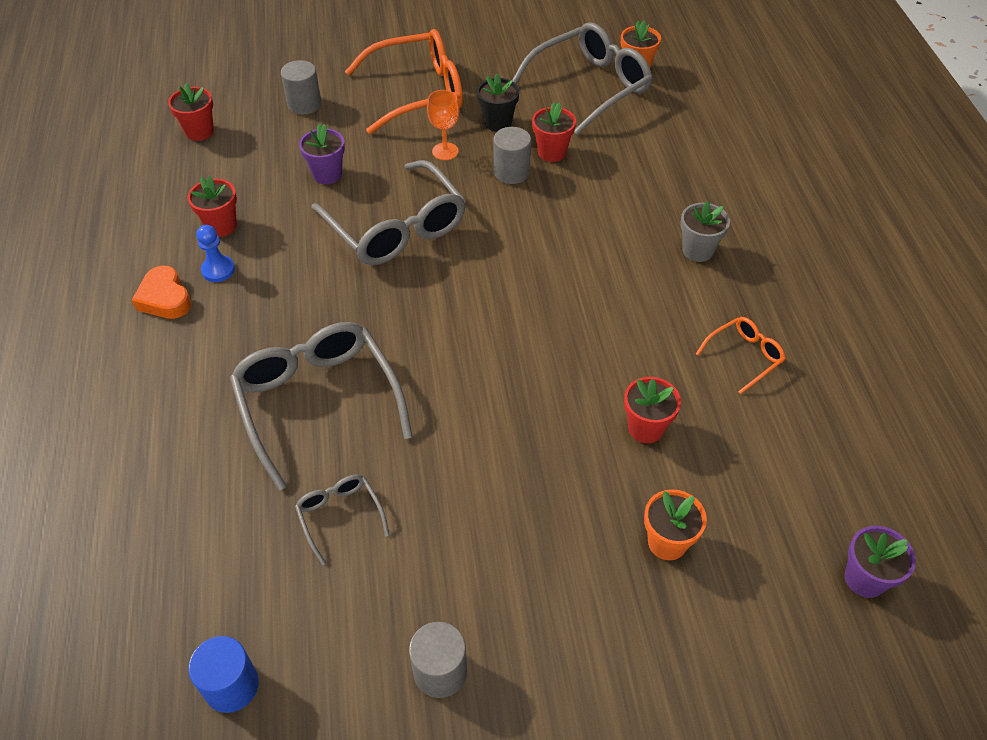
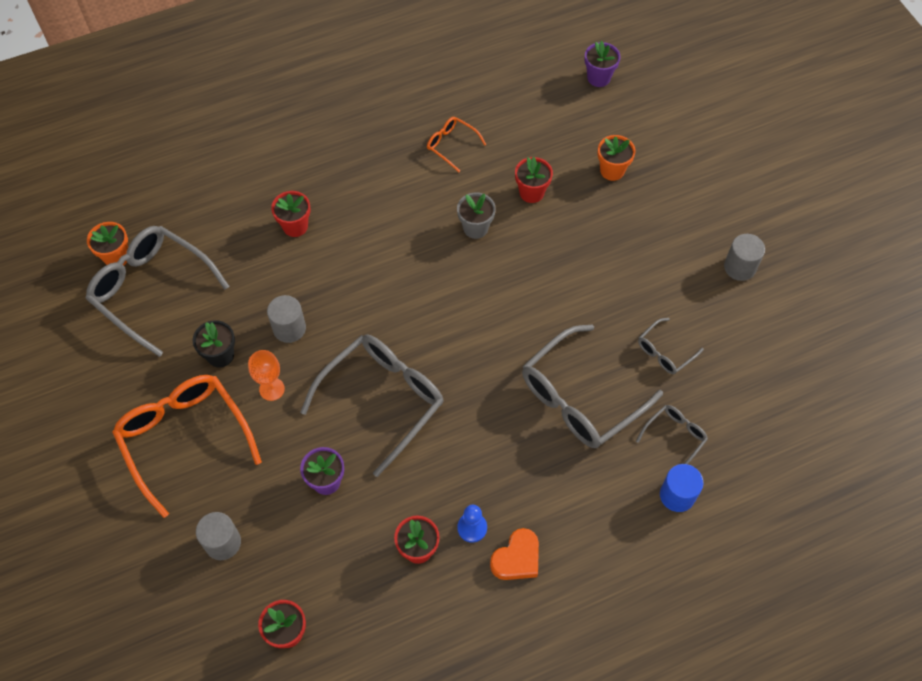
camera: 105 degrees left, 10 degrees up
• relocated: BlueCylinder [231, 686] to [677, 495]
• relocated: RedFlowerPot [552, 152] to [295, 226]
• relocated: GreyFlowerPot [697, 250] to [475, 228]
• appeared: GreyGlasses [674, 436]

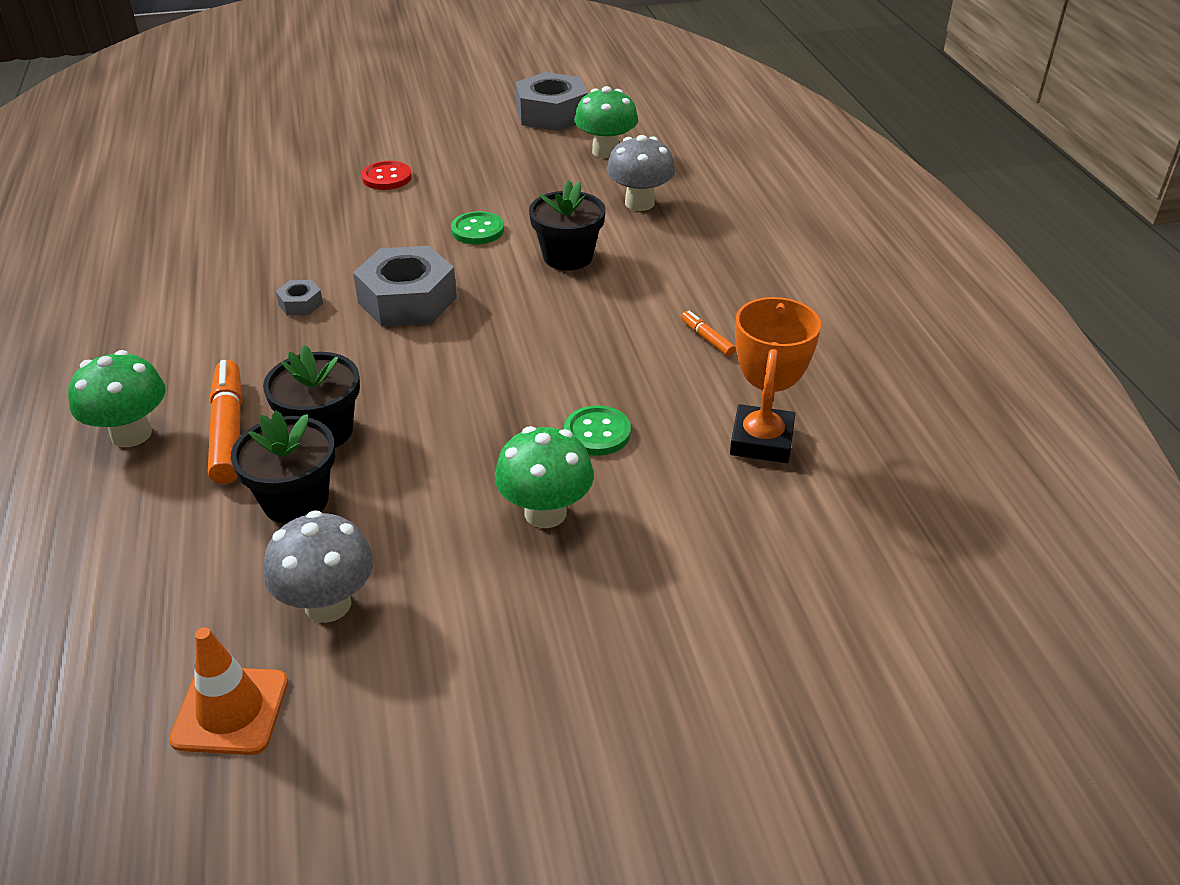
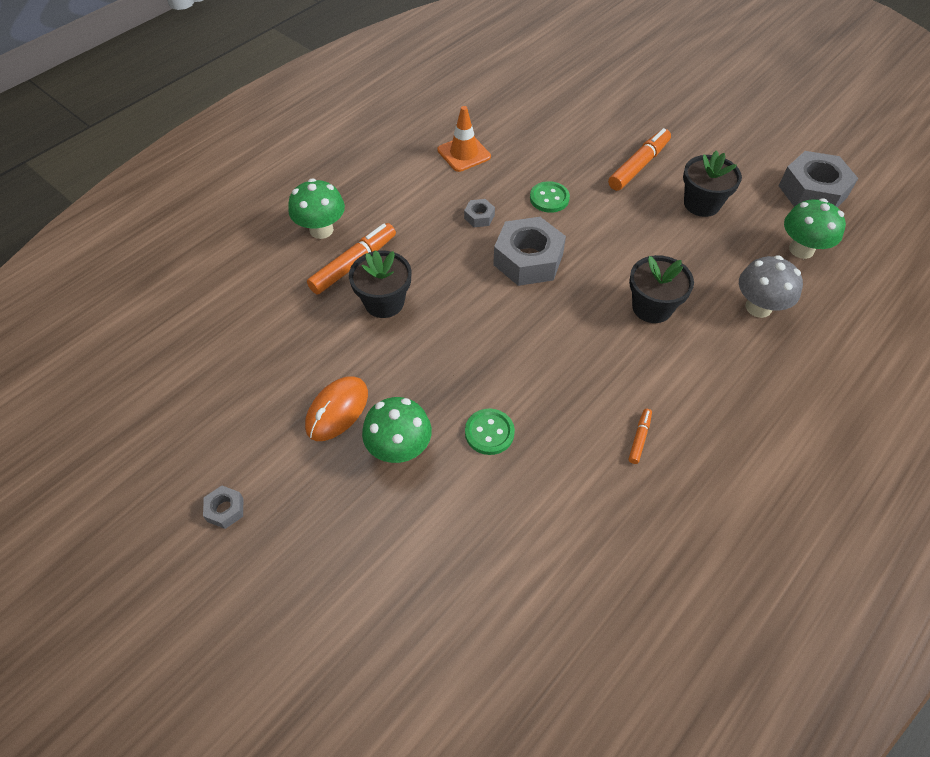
camera: 55 degrees right, 15 degrees up
• relocated: OrangeTrafficCone [230, 710] to [464, 153]
• relocated: BlackFlowerPot [295, 501] to [701, 204]
• missing: GreyMushroom [328, 604]
• exchanged: RedButton [387, 178] to OrangeMarker [638, 166]
• relocated: GreenButton [477, 230] to [549, 198]
• missing: OrangeTrophy [761, 441]
• appeared: GreyNut [225, 509]
• appeared: OrangeMouse [337, 410]

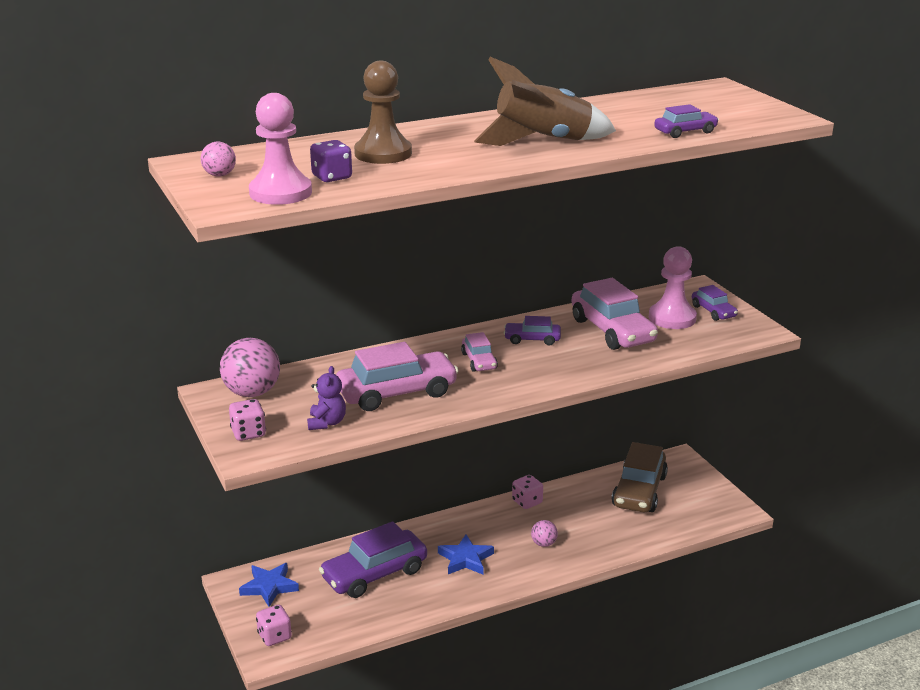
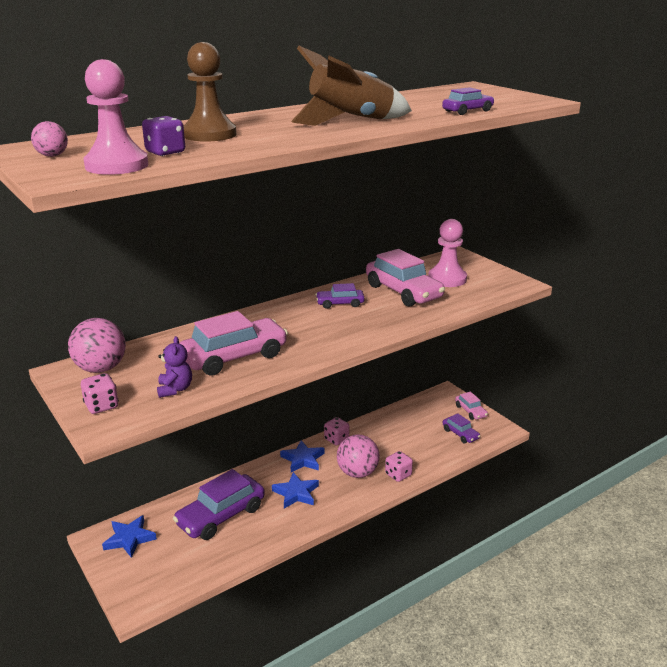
camera: 10 degrees left, 0 degrees up
• relocated: PinkDice [274, 636] to [398, 475]
• relocated: PinkCar [479, 361] to [470, 411]
• size: PinkBall [543, 544] = [357, 473] x1.94
• missing: BrownCar [639, 491]
• relocated: PurpleCar [713, 311] to [460, 434]
• appeared: BlueStar [303, 459]

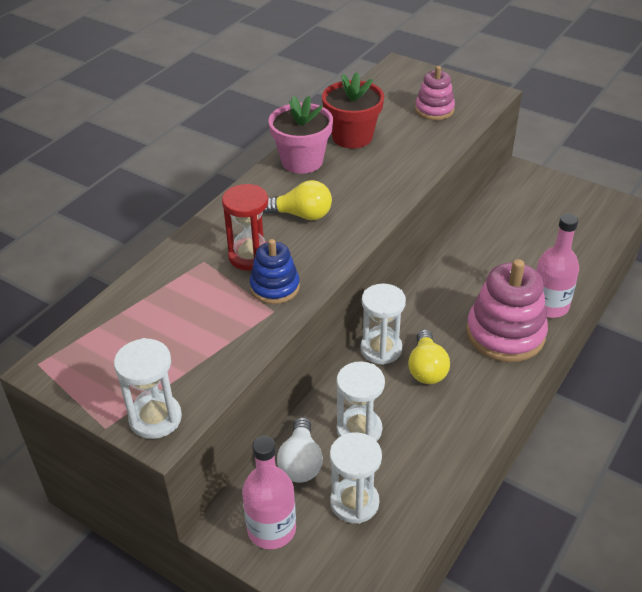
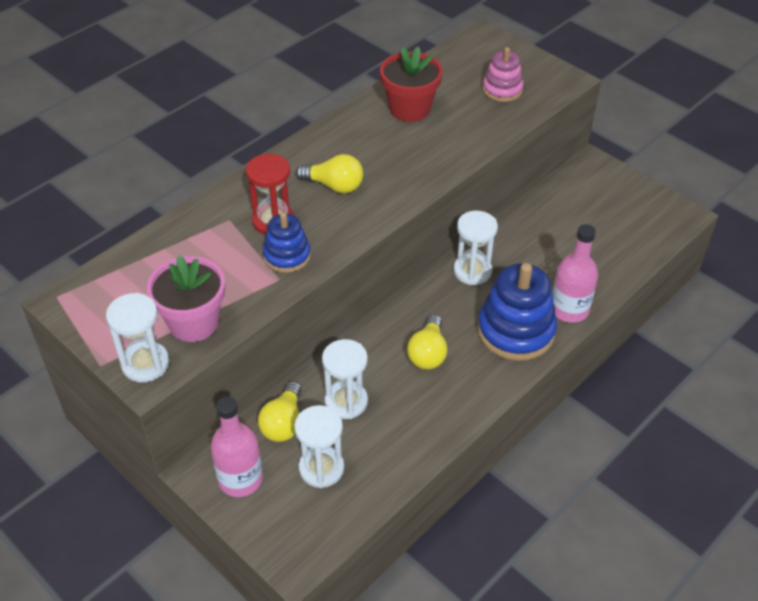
camera: 10 degrees right, 5 degrees up
• relocated: PinkFlowerPot [302, 161] to [194, 323]
• colour: WhiteLightBulb [300, 462] to YellowLightBulb [283, 423]
• relocated: WhiteHourglass [381, 349] to [472, 271]
• colour: PinkStackingToy [505, 334] to BlueStackingToy [516, 331]

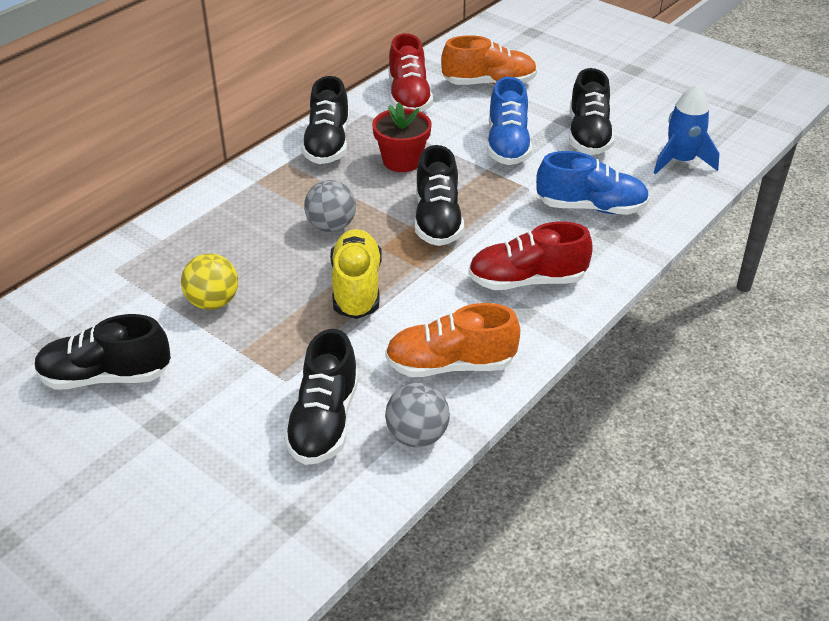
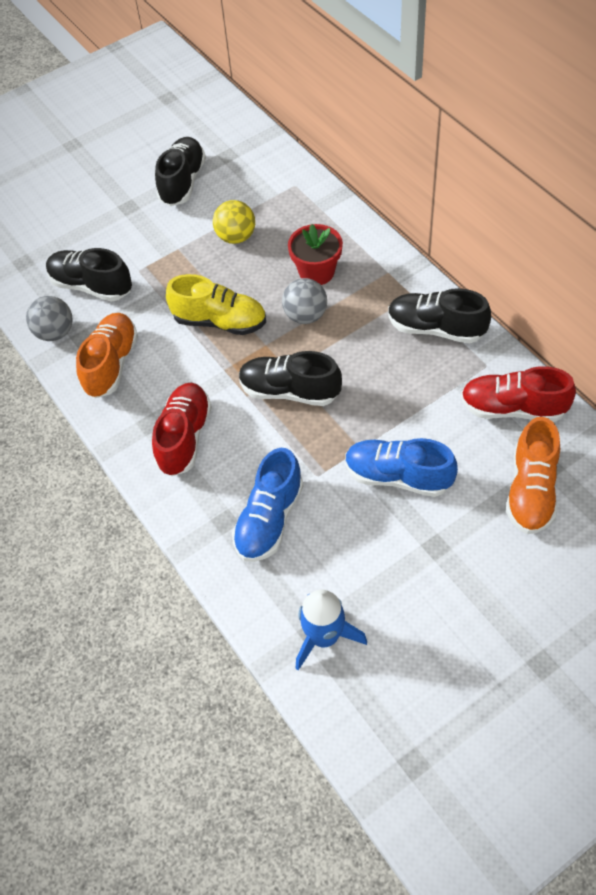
camera: 110 degrees right, 15 degrees up
• relocated: RedFlowerPot [402, 161] to [316, 272]
• missing: BlackShoe [588, 136]

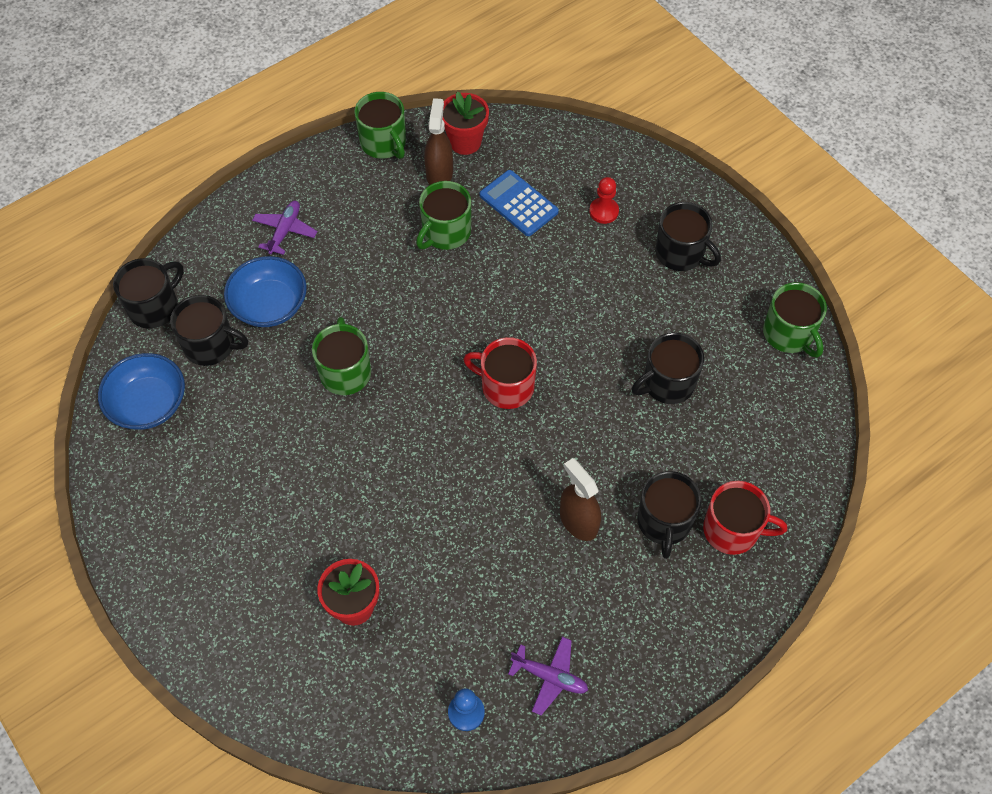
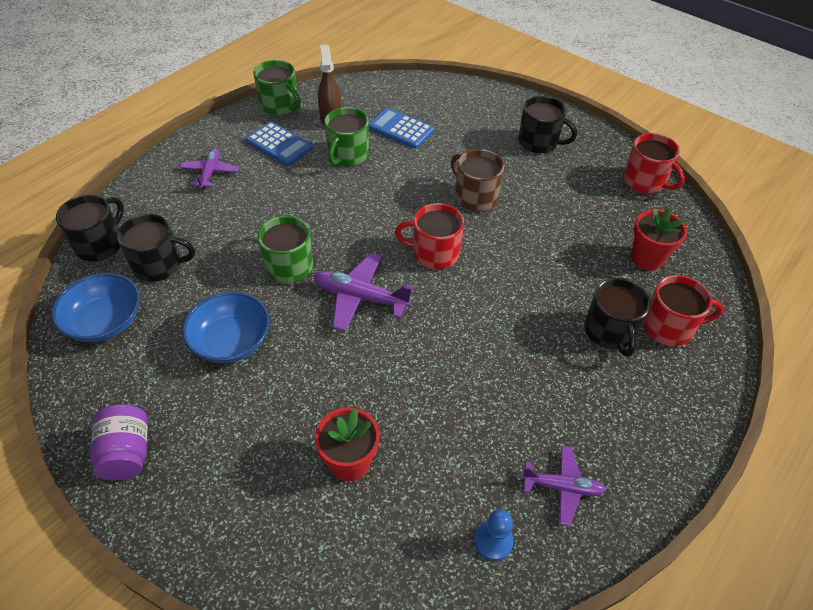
camera: 15 degrees left, 10 degrees down
• relocated: BlueBowl [269, 305] to [231, 341]
• relocated: RedFlowerPot [465, 142] to [647, 258]
• missing: BrownSprayBottle [578, 521]
• missing: RedPawn [604, 211]
• missing: BlackMug [667, 383]
• colour: GreenMug [789, 334] to RedMug [645, 181]
• appeared: PurpleJar [127, 453]
• appeared: BlueCalculator [279, 144]
• appeared: PurplePlane [360, 297]
• appeared: BrownMug [475, 196]

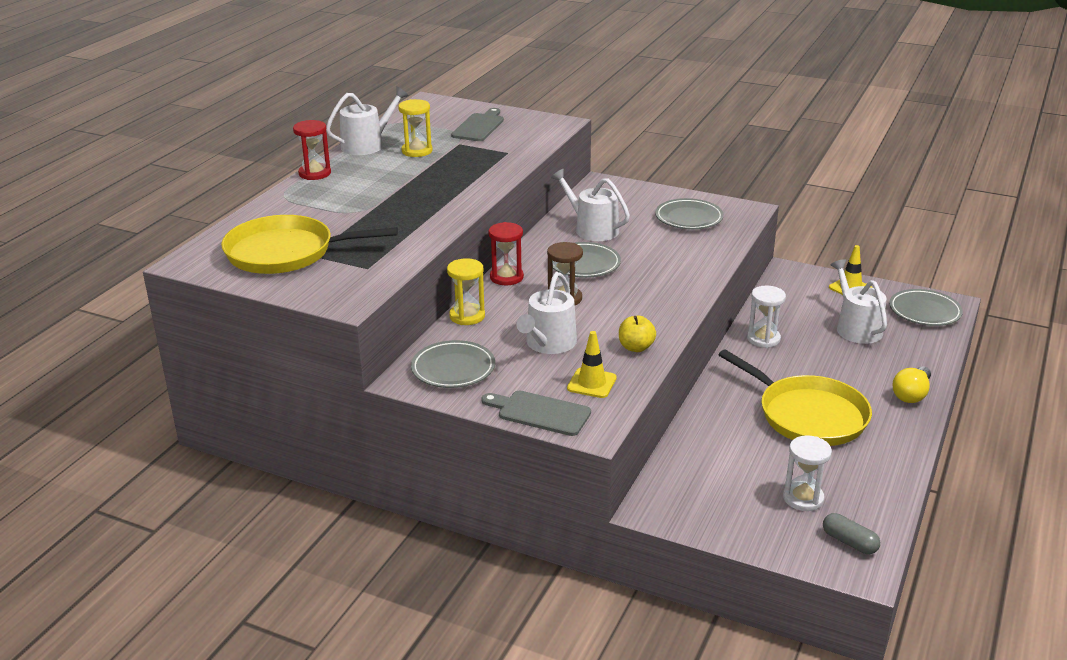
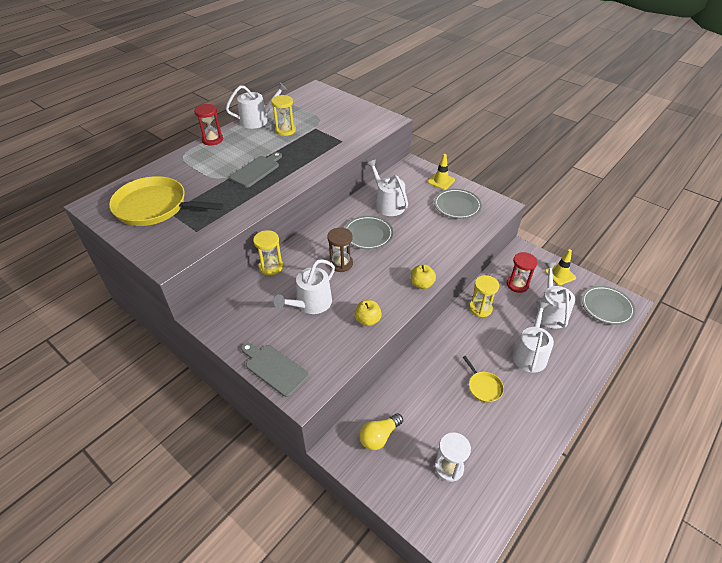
camera: 15 degrees right, 15 degrees up
• missing: GreyPlate [453, 369]
• relocated: GreyCuttingBoard [479, 126] to [256, 170]
• relocated: RedHourglass [506, 277] to [517, 284]
• relocated: YellowTrafficCone [591, 383] to [441, 181]
• size: YellowPan [807, 415] = [483, 387] x0.45
• colour: WhiteHourglass [763, 339] to YellowHourglass [480, 308]
• missing: GreyCapsule [849, 542]
• relocated: YellowLightBulb [911, 394] to [379, 436]
• appeared: YellowApple [421, 284]
• appeared: WhiteWateringCan [530, 353]

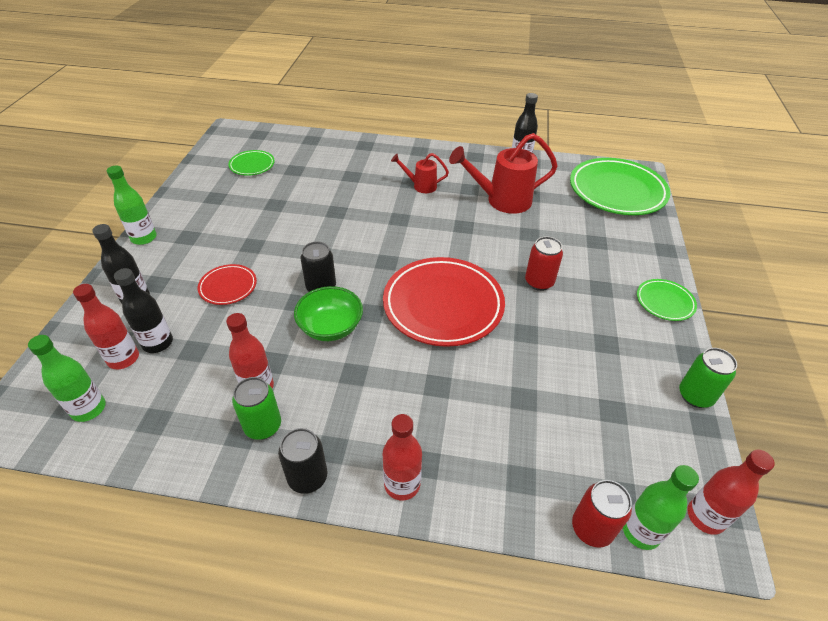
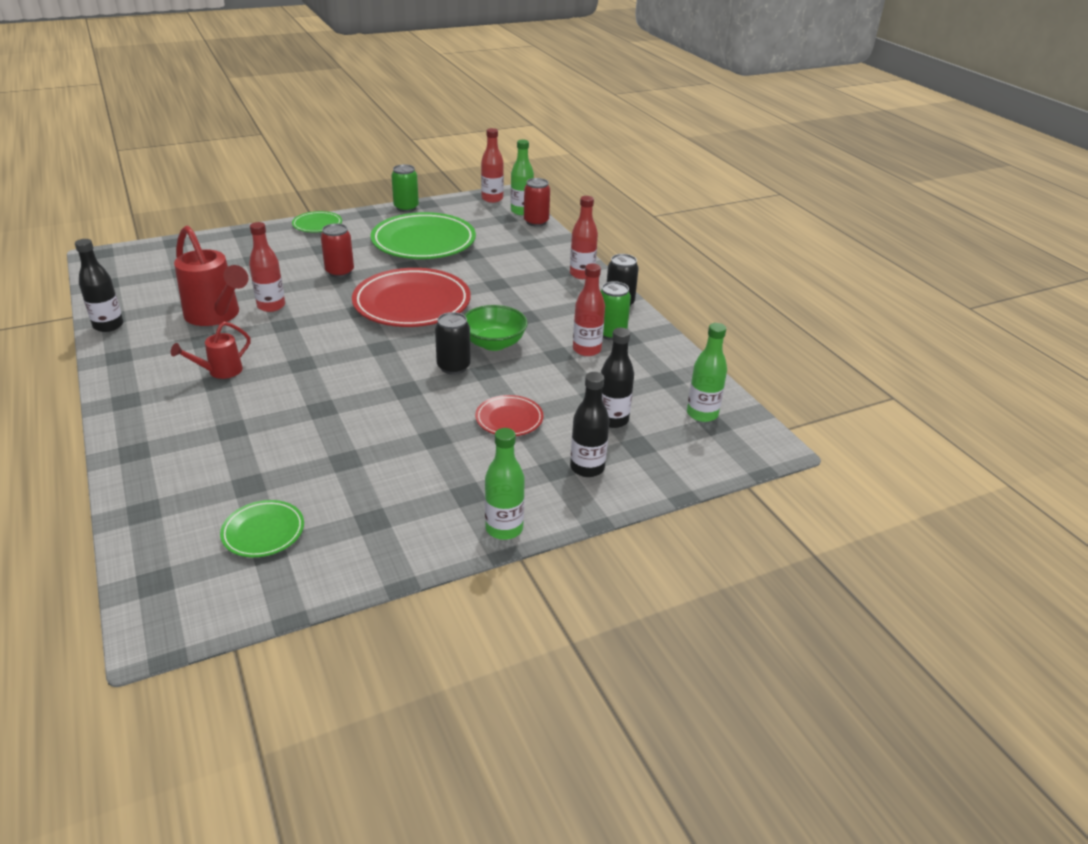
camera: 125 degrees left, 10 degrees down
• relocated: RedBottle [123, 358] to [271, 306]
• spun: RedWateringCan [421, 186] = [220, 371] 75 degrees clockwise
• relocated: GreenPlate [617, 191] to [423, 242]

